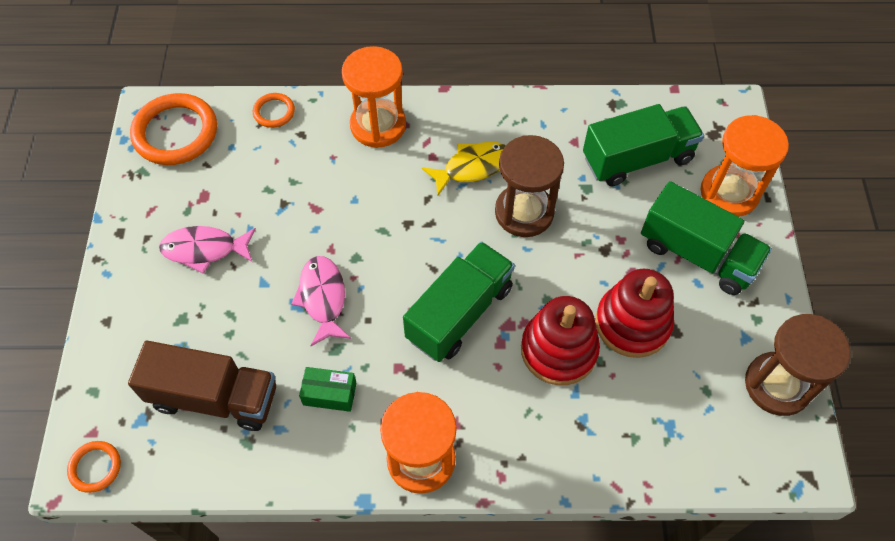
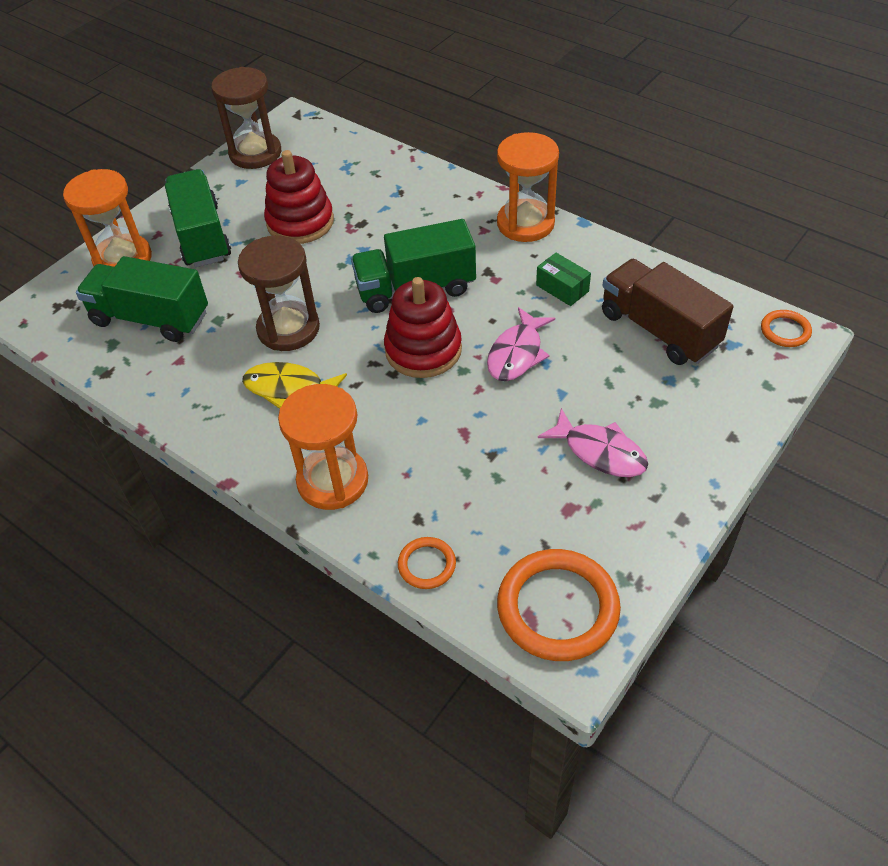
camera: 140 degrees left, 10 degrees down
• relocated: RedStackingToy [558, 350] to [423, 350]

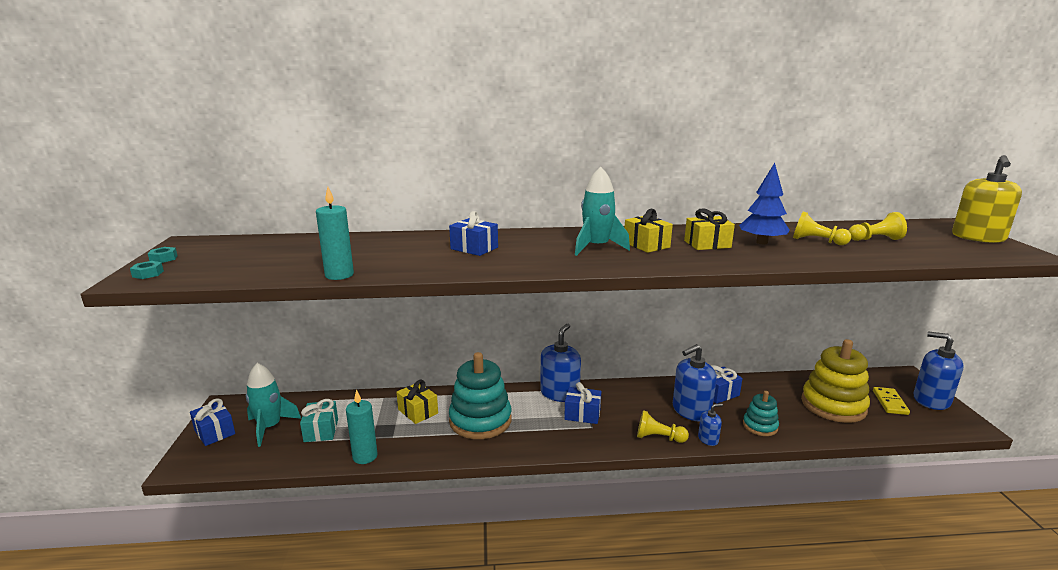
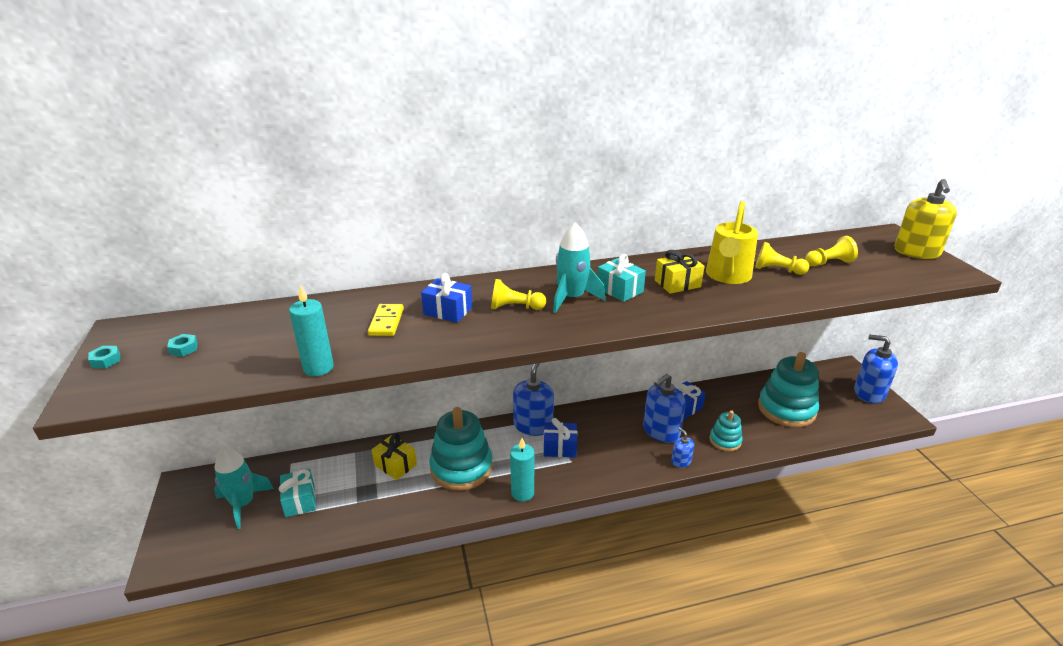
camera: 10 degrees left, 10 degrees up
• relocated: TurquoiseNut [148, 274] to [184, 349]
• missing: BlueGift [214, 432]
• relocated: TurquoiseCandle [365, 456] to [522, 493]
• colour: YellowGift [646, 245] to TurquoiseGift [619, 290]
• relocated: YellowPawn [658, 438] to [515, 307]
• spun: BlueSoapDispenser [708, 439] = [681, 461] 90 degrees counterclockwise
• exchanged: BlueTree [761, 242] to YellowWateringCan [727, 276]
• colour: YellowStackingToy [833, 405] to TurquoiseStackingToy [786, 409]
• relocated: YellowDomino [890, 402] to [386, 322]

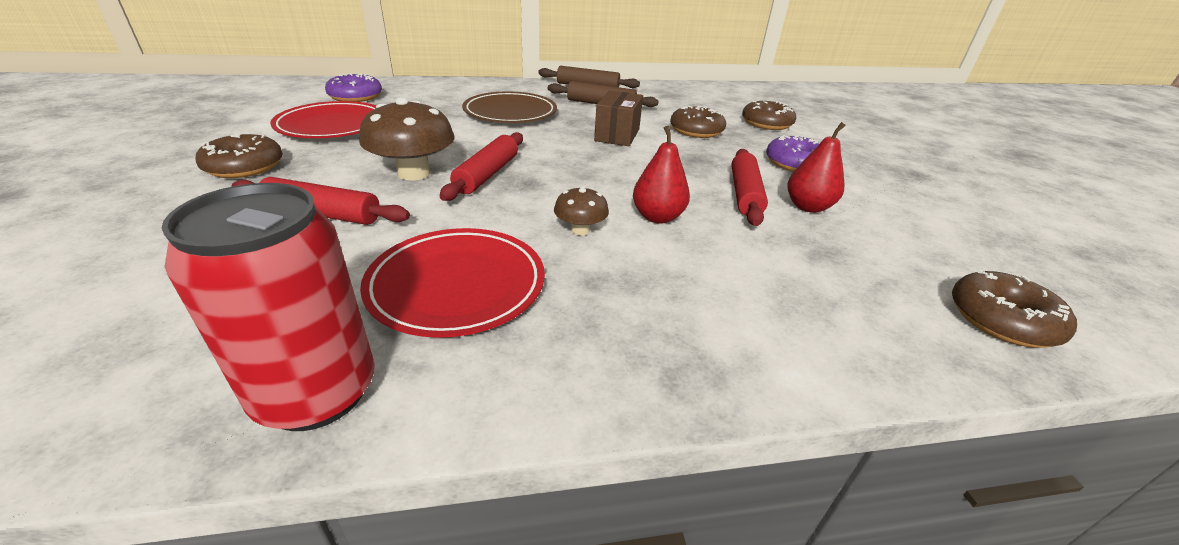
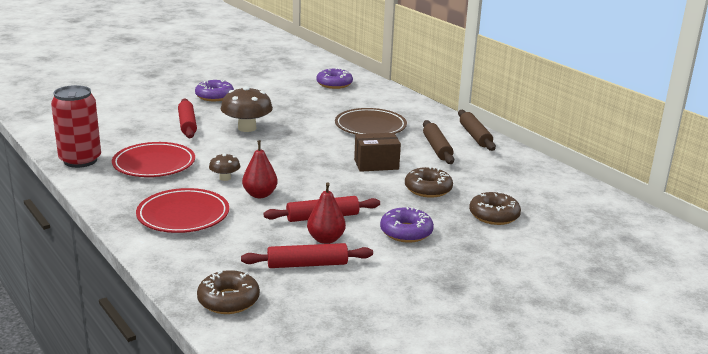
camera: 65 degrees right, 10 degrees down
• colour: BrownDonut [244, 166] to PurpleDonut [214, 96]
• relocated: RedPlate [332, 126] to [183, 215]
• relocated: RedRollingPin [487, 174] to [307, 264]

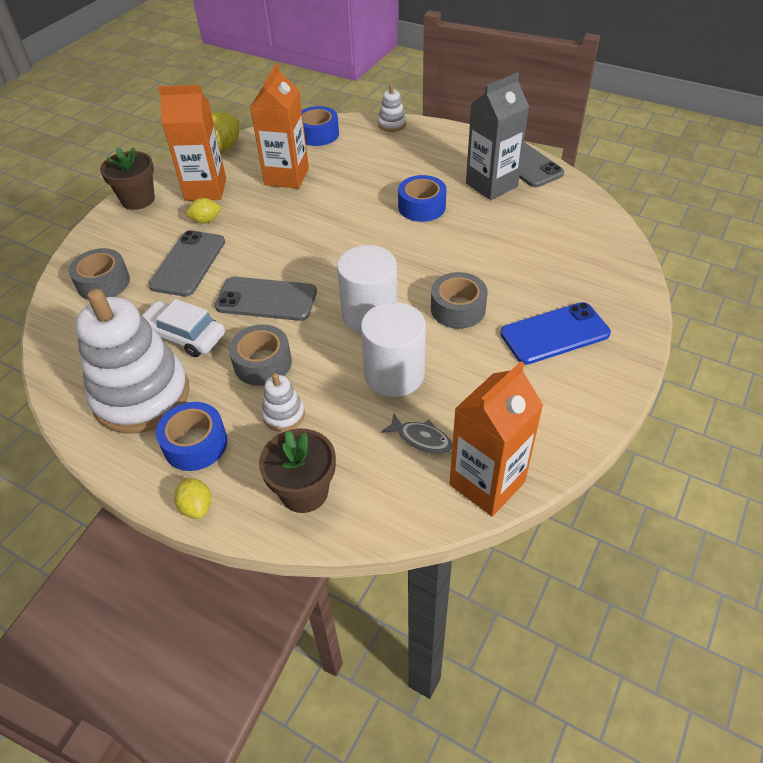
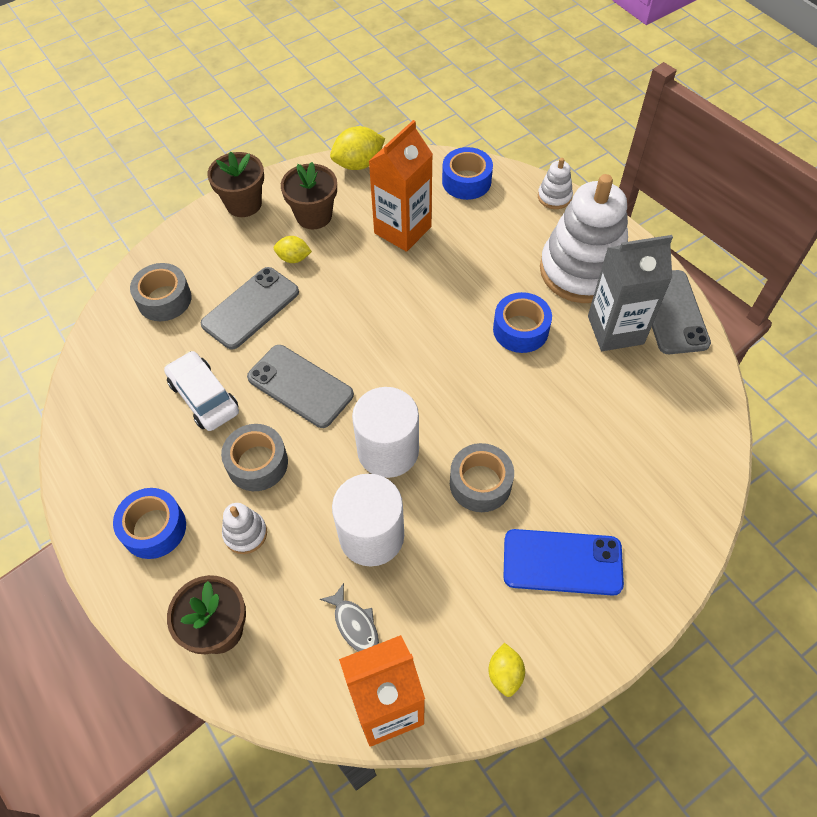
camera: 25 degrees right, 10 degrees up
• relocated: WhiteStackingToy [141, 396] to [582, 270]
• exchanged: OrangeCarton [205, 189] to BrownFlowerPot [314, 216]
• relocated: YellowLemon [197, 507] to [505, 674]

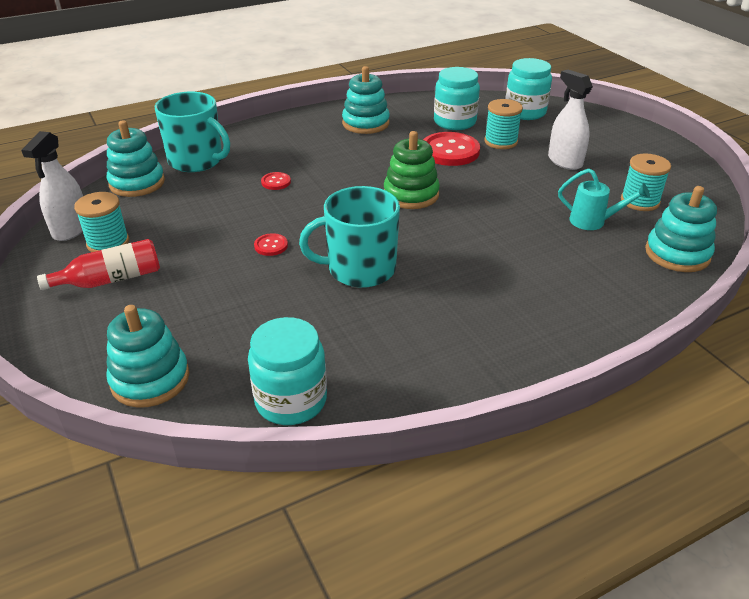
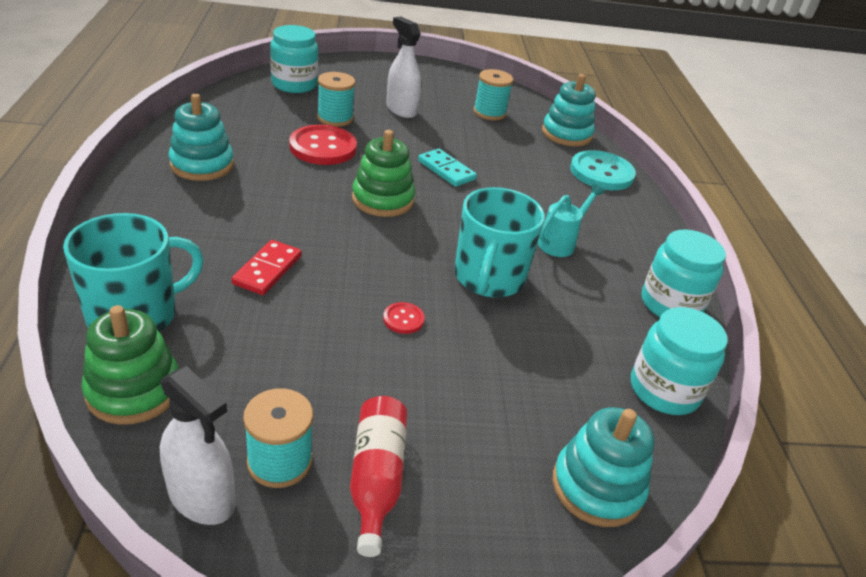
camera: 70 degrees left, 0 degrees up
• colour: TurquoiseStackingToy [137, 183] to GreenStackingToy [134, 390]
• exchanged: RedButton [276, 182] to RedDomino [267, 270]
• relocated: TurquoiseJar [454, 122] to [671, 304]
• spun: WhiteSprayBottle [564, 161] = [401, 109] 60 degrees clockwise
• relocated: TurquoiseWateringCan [594, 222] to [560, 242]
• appeared: TurquoiseDomino [446, 170]
• appeared: TurquoiseButton [601, 173]

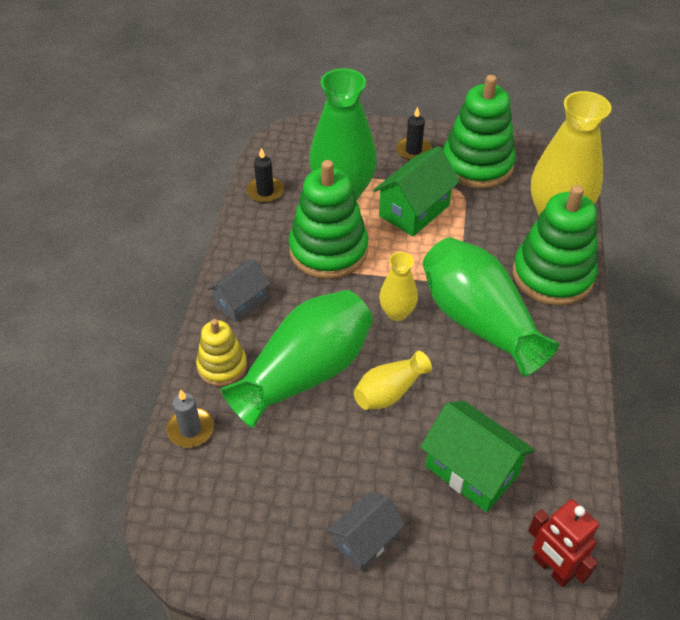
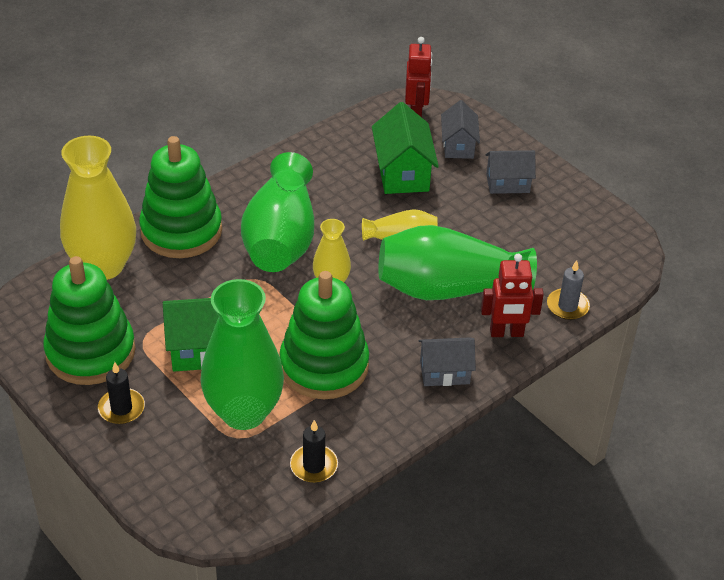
camera: 140 degrees left, 5 degrees down
• exchanged: YellowStackingToy [222, 366] to RedRobot [506, 333]
• appeared: GreyHouse [458, 145]

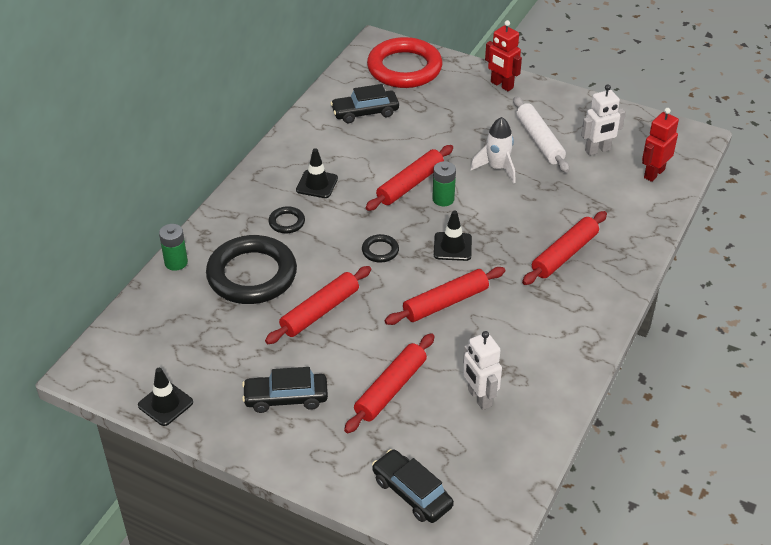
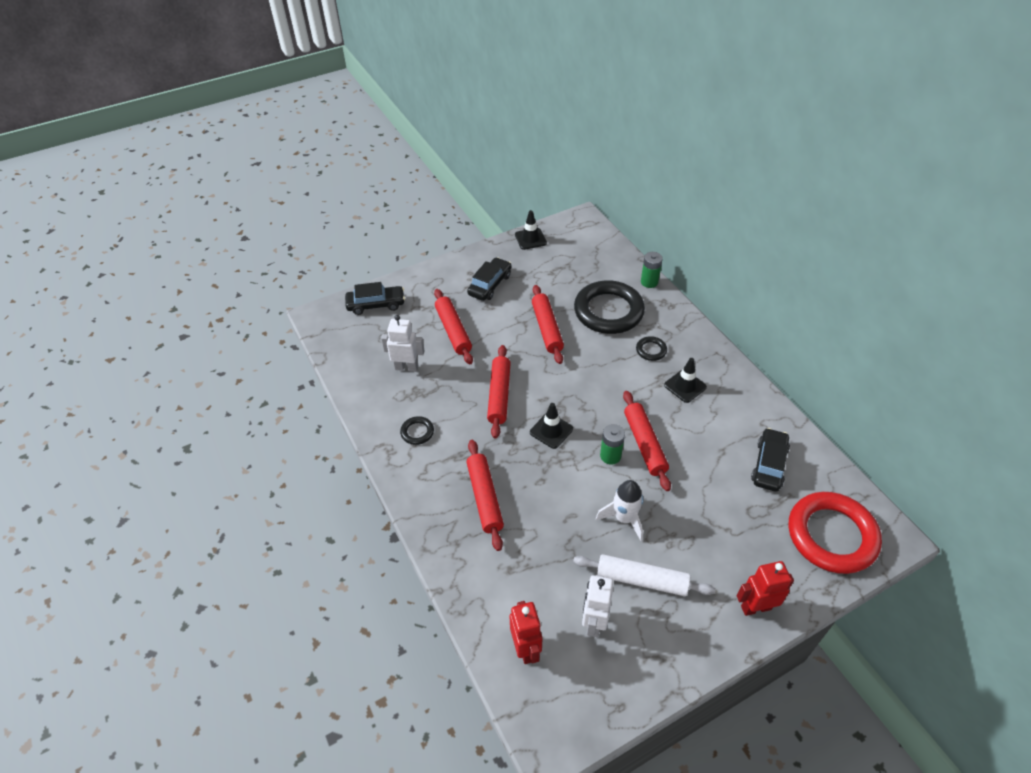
camera: 125 degrees right, 5 degrees up
• relocated: BlackRing [380, 251] to [417, 432]

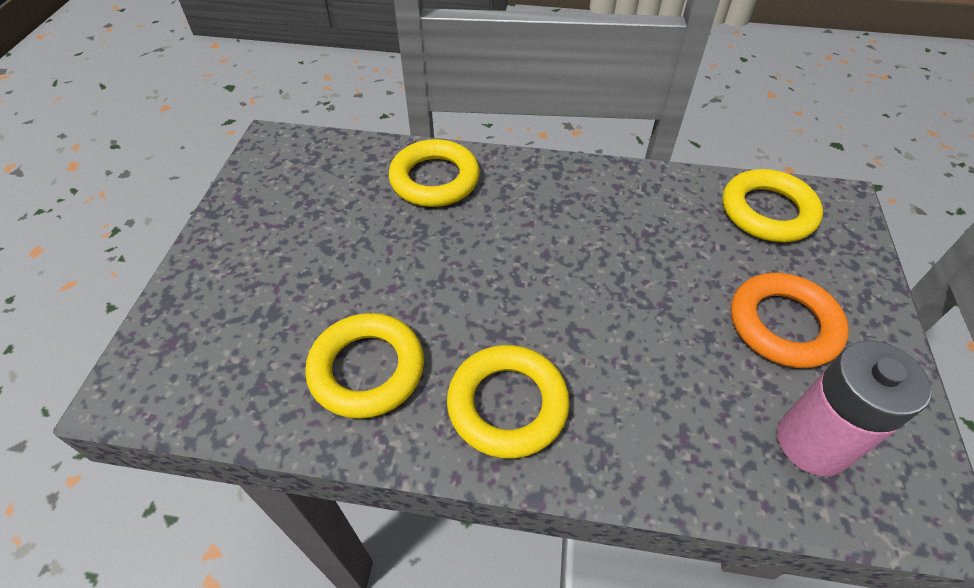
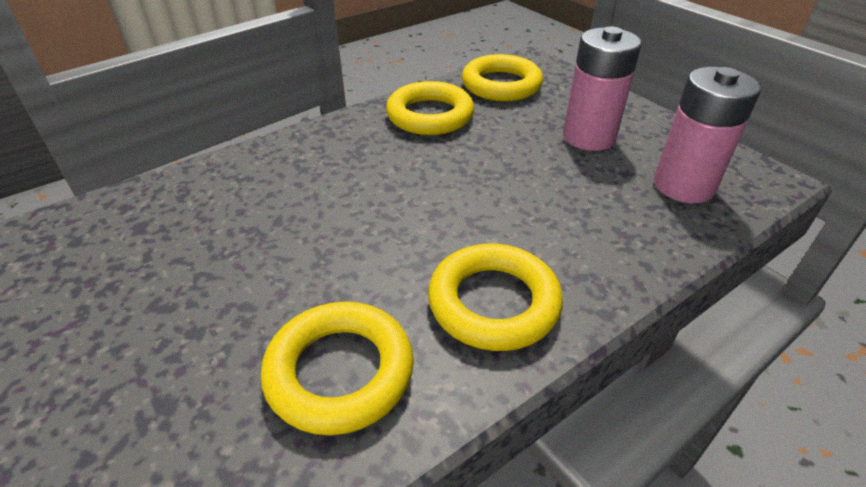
camera: 45 degrees left, 10 degrees down
• relocated: YellowRing [434, 179] to [430, 115]
• exchanged: OrangeRing [783, 325] to PinkBattery [589, 137]

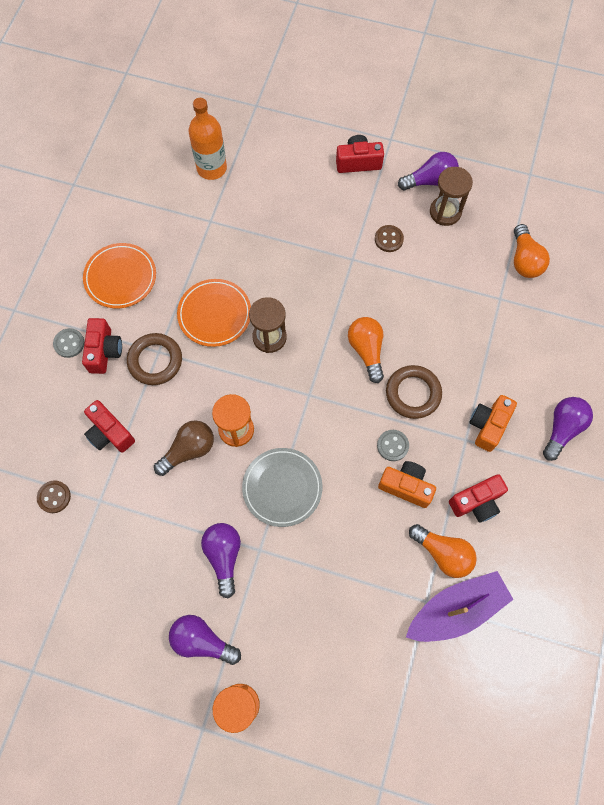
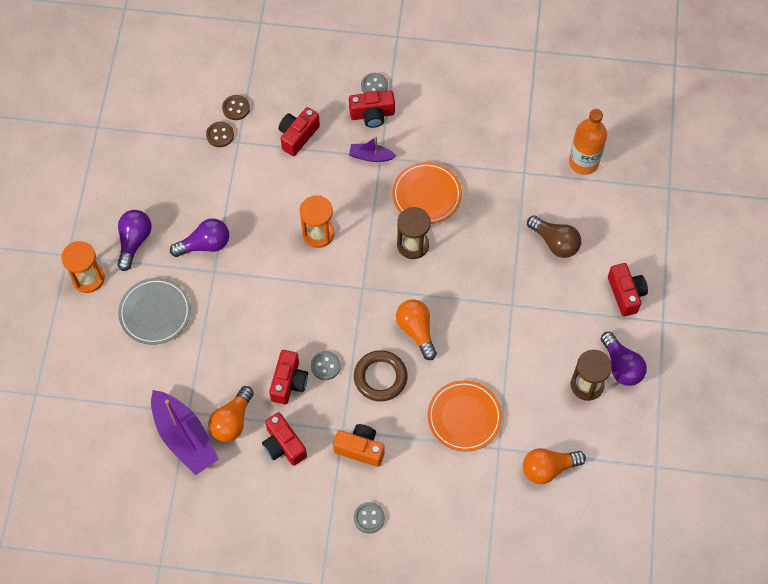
camera: 80 degrees right, 5 degrees down
• relocated: OrangePlate [120, 277] to [464, 417]
• exchanged: BrownRing [155, 361] to PurpleBoat [371, 156]
• relocated: BrownLightBulb [189, 450] to [555, 242]
• relocated: GreyPlate [282, 488] to [155, 312]
• spun: OrangeLightBulb [366, 350] = [416, 331] 90 degrees counterclockwise
• relocated: BrownButton [388, 239] to [220, 135]
• colour: OrangeCamera [406, 486] to RedCamera [289, 382]
• exchanged: PurpleLightBulb [562, 429] to GreyButton [369, 518]

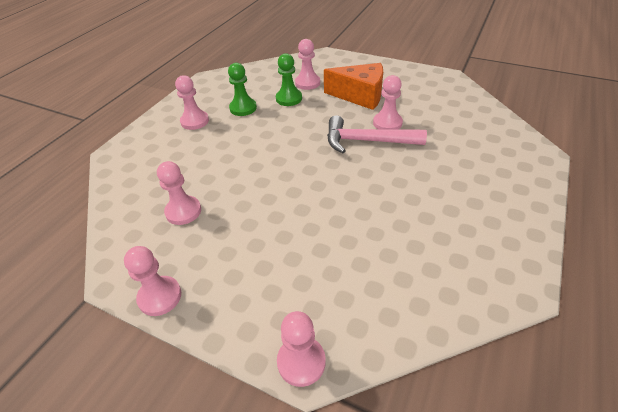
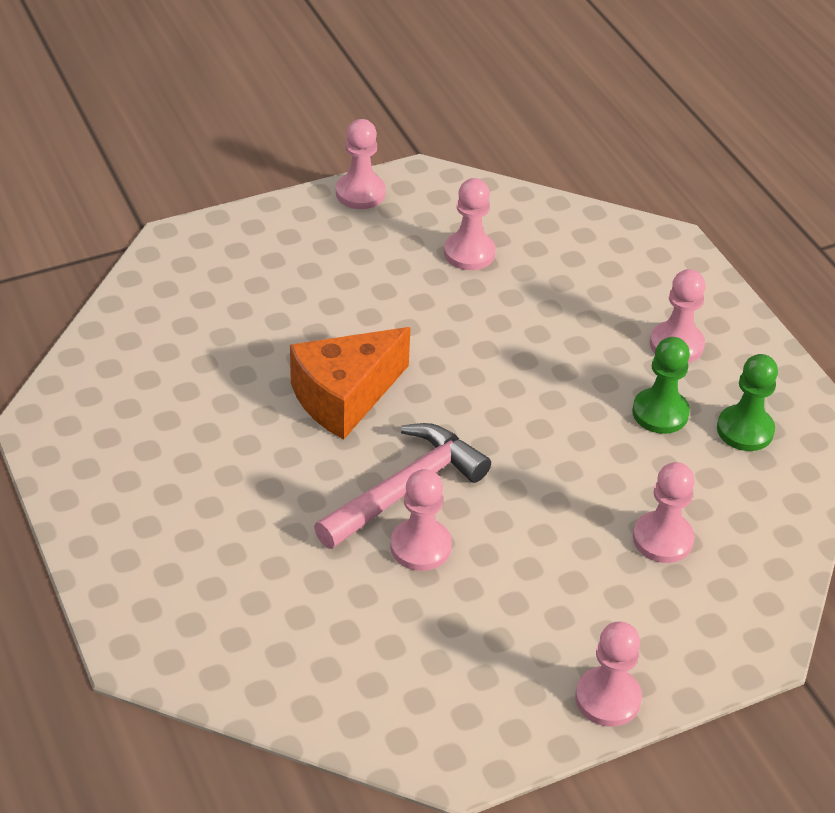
camera: 125 degrees right, 0 degrees up
• relocated: GreenPawn [289, 98] to [745, 430]
• relocated: PinkPawn [301, 362] to [607, 698]
• relocated: OrangeCheese [360, 96] to [344, 397]

